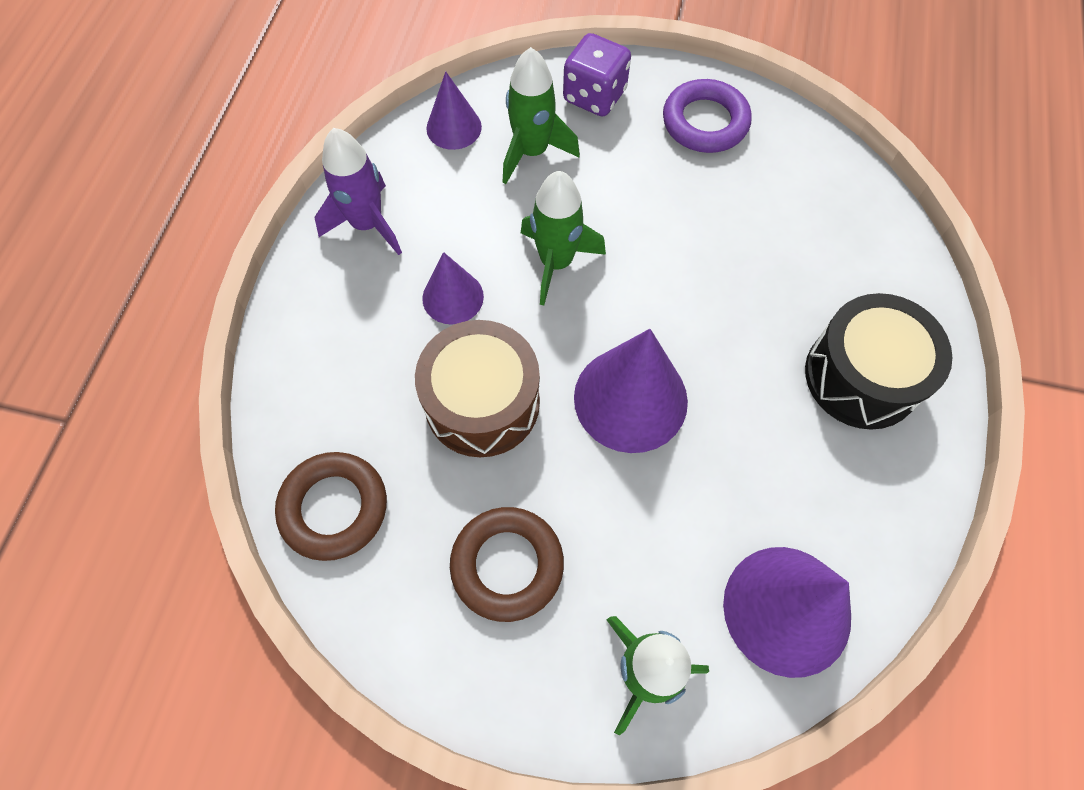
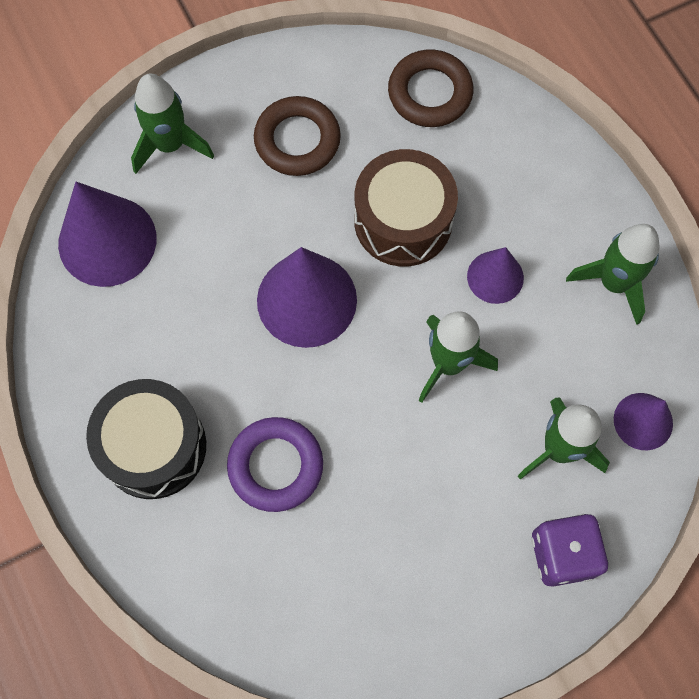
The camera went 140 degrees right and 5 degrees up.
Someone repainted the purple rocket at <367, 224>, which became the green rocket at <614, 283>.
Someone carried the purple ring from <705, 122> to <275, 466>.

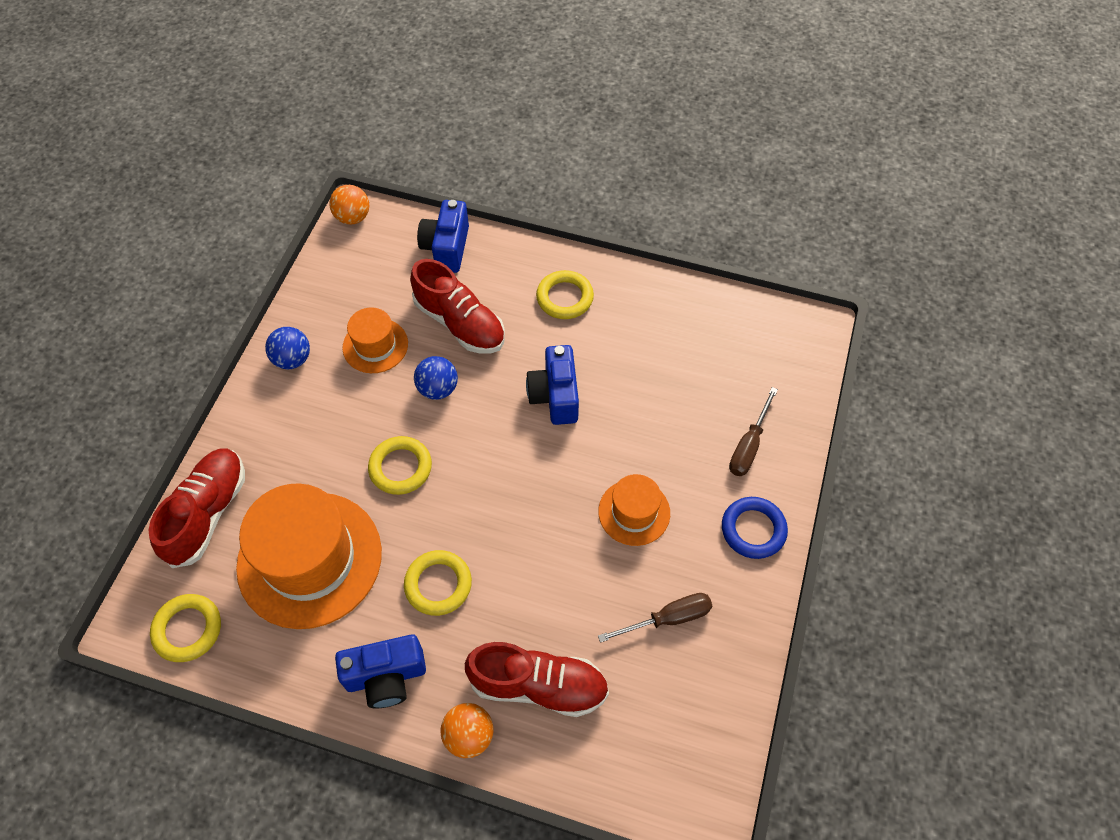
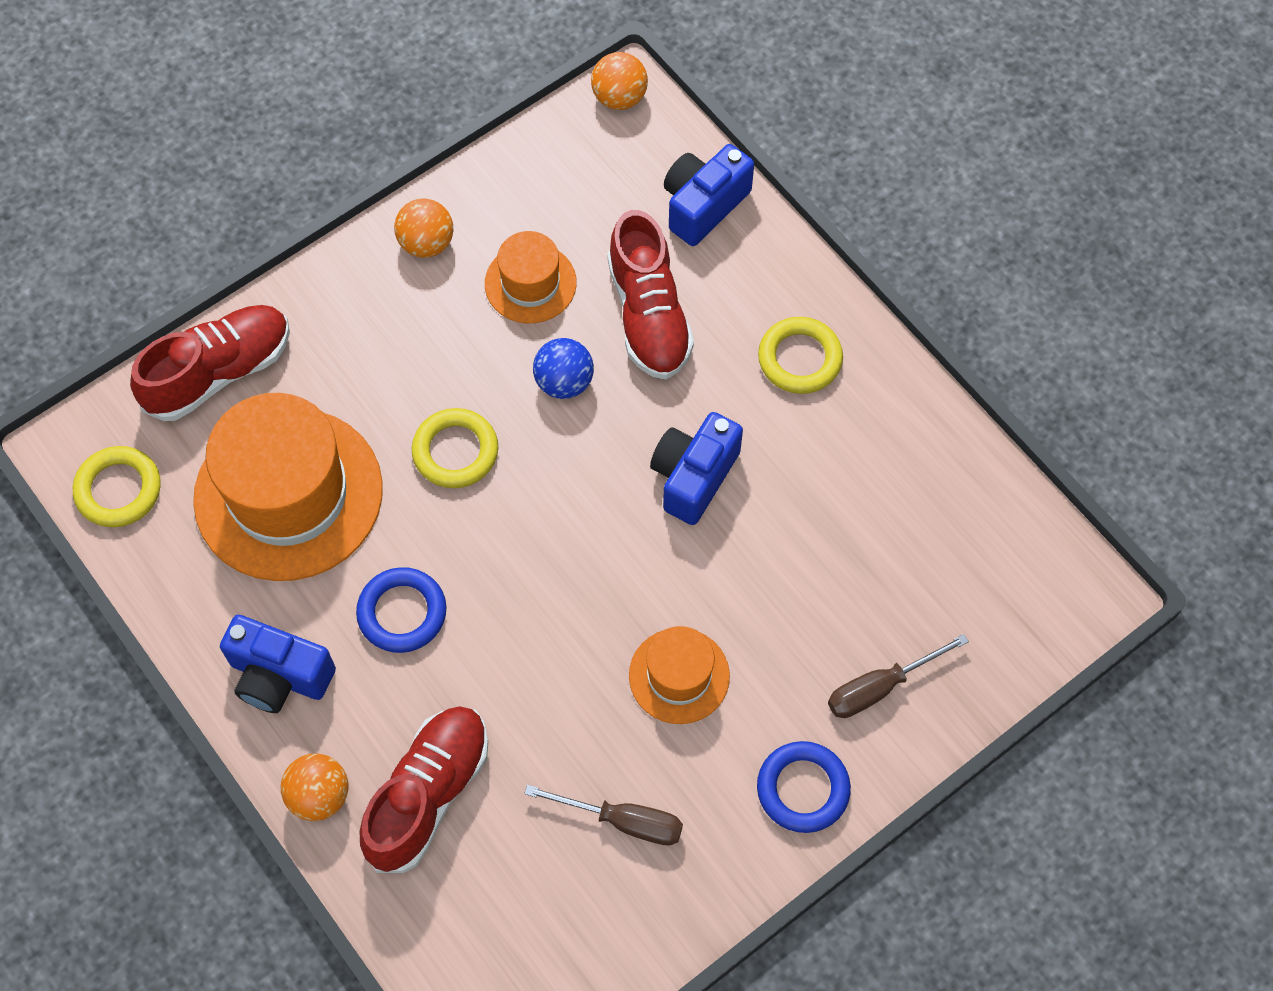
The camera went 35 degrees right and 5 degrees up.
Someone repainted the blue ball at <293, 359>, which became the orange ball at <426, 243>.
Someone repainted the yellow ring at <438, 584>, which became the blue ring at <402, 613>.
Someone rotated the red shoe at <538, 685> by 105 degrees counterclockwise.

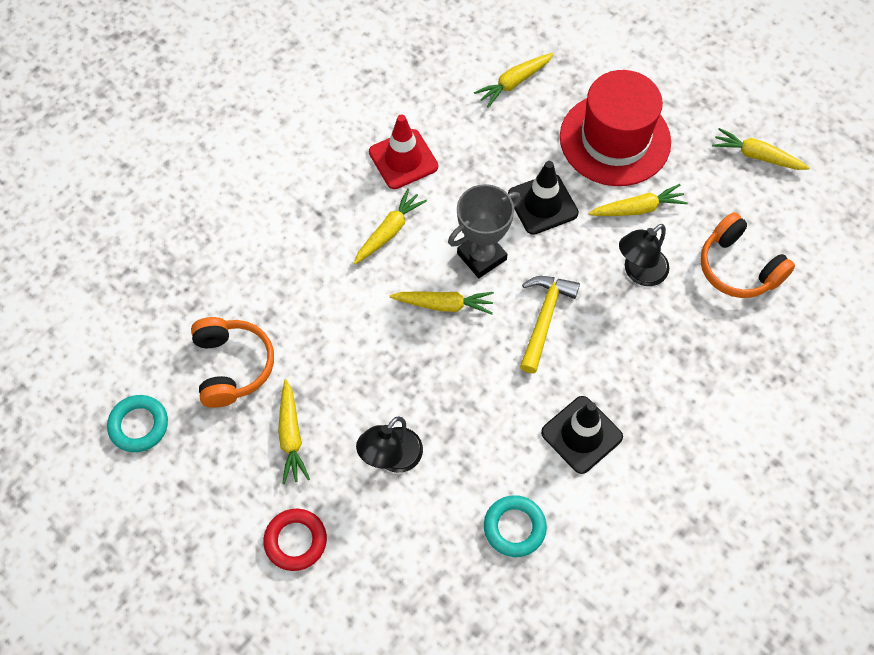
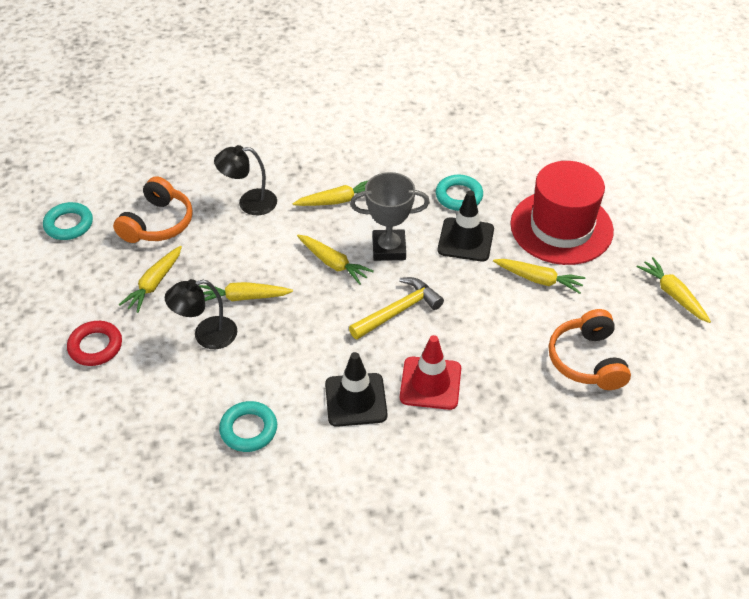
The camera went 35 degrees right and 15 degrees down.
Someone carried the red traffic cone from <403, 159> to <430, 383>.
Someone carried the yellow carrot from <513, 83> to <243, 297>.
Someone carried the black lamp from <639, 273> to <249, 203>.
Someone put down the turquoise ring at <459, 196>.

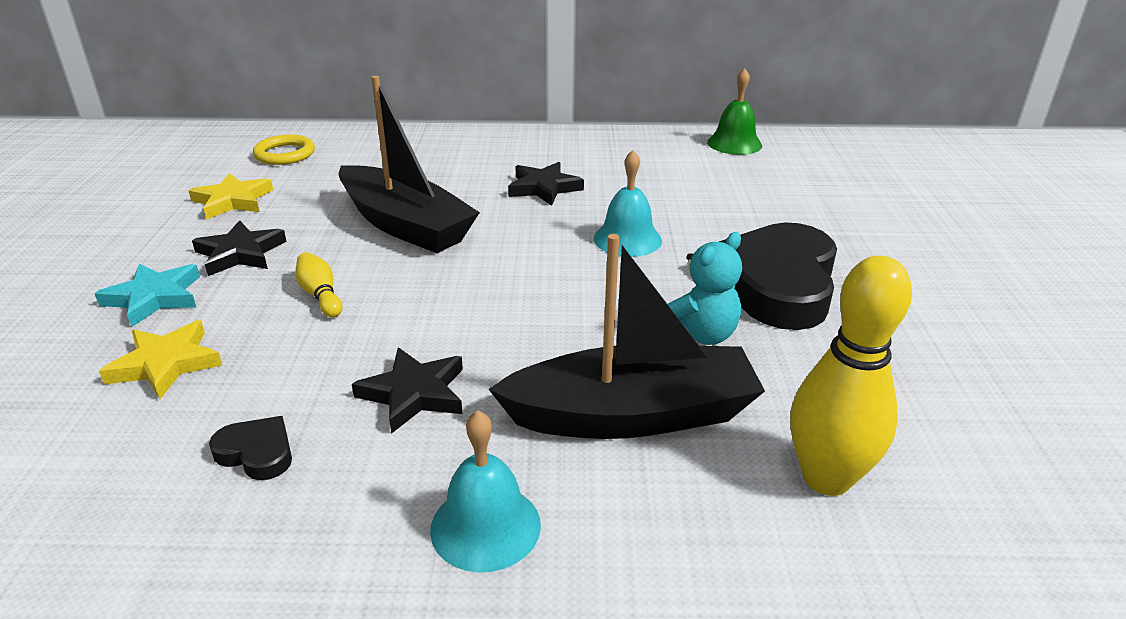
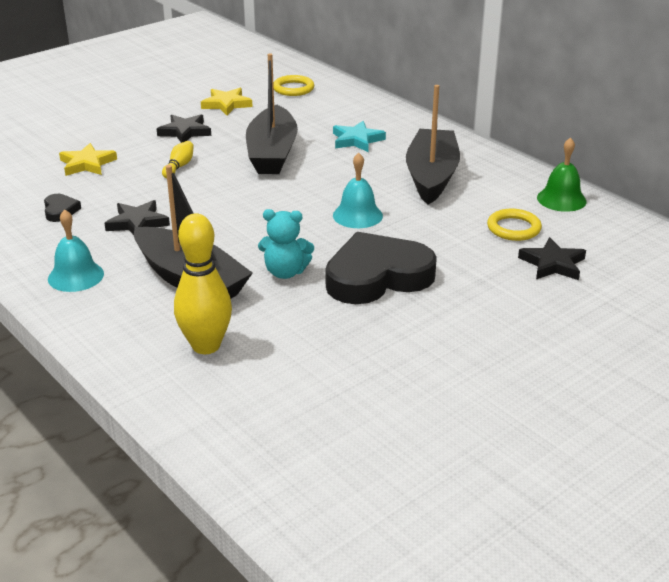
The camera went 50 degrees right and 0 degrees up.
Someone carried the turquoise star from <154, 298> to <357, 140>.
Someone carried the black star from <544, 188> to <553, 264>.
Someone put down the black boat at <431, 176>.
Someone put down the yellow ring at <513, 228>.

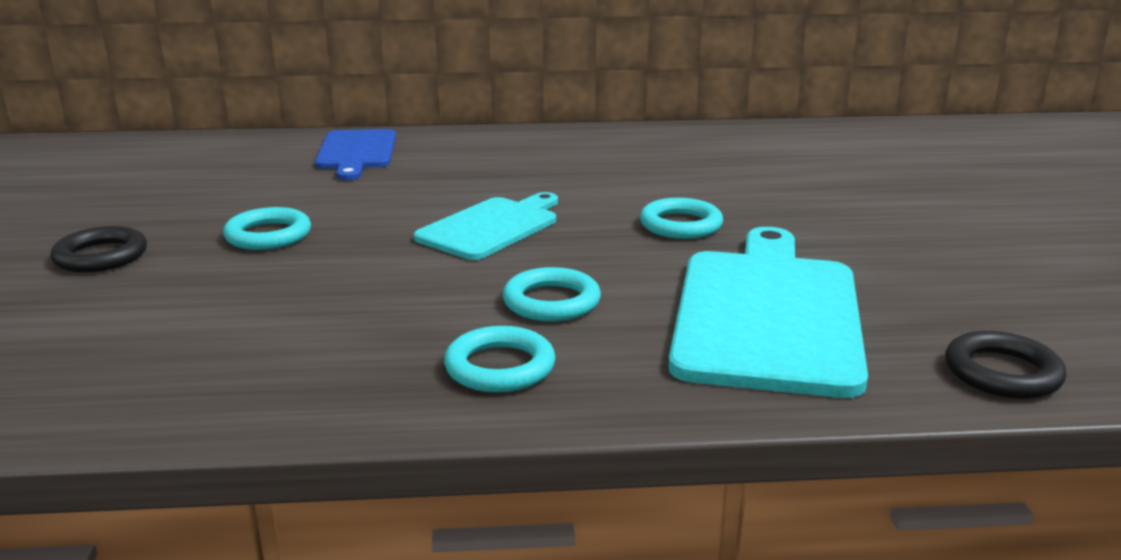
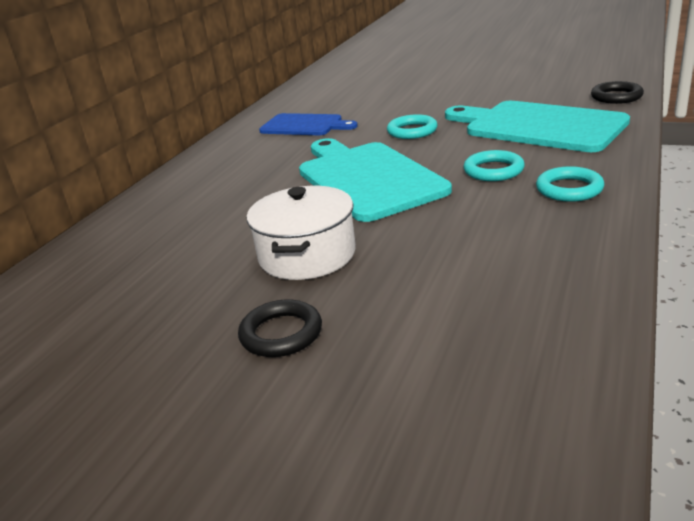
The camera went 60 degrees left and 5 degrees up.
Someone swapped the turquoise ring at <268, 235> for the white pot at <307, 255>.
Someone carried the blue cutting board from <356, 152> to <304, 125>.
Someone scaled the turquoise cutting board at <492, 227> by 1.67.

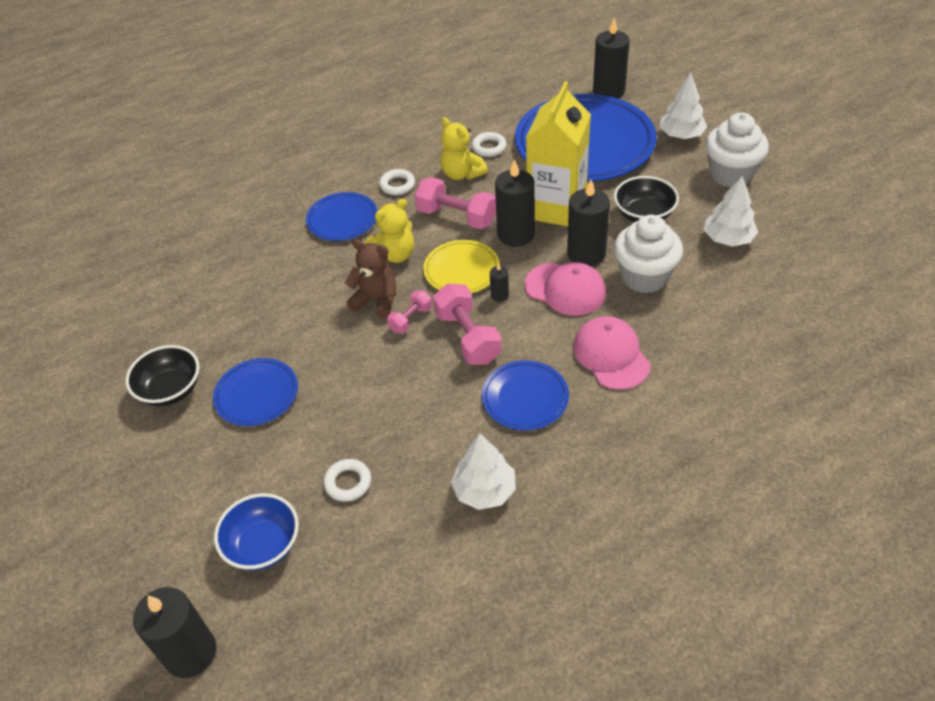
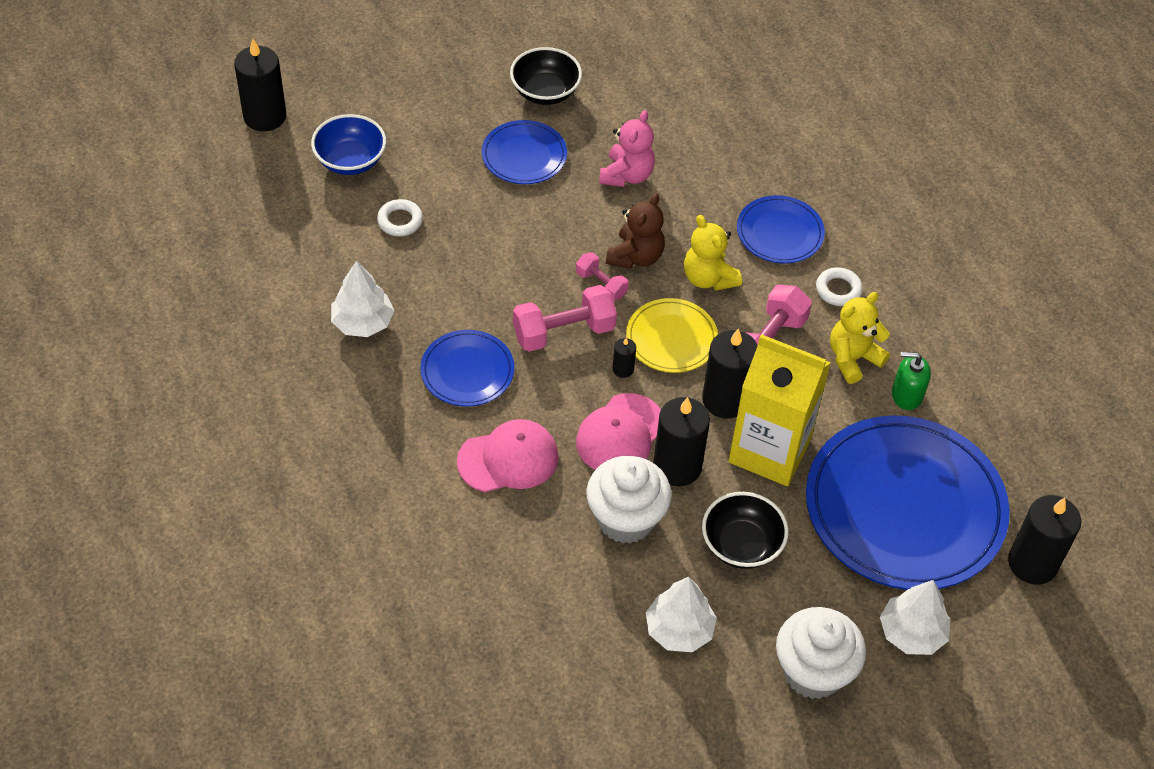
The camera went 90 degrees right and 5 degrees up.
Someone swapped the white ring at <489, 147> for the green soap dispenser at <907, 395>.
Someone put down the pink teddy bear at <626, 175>.

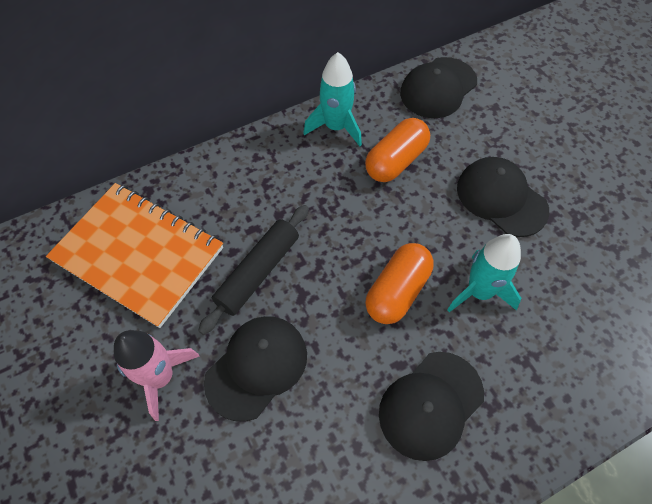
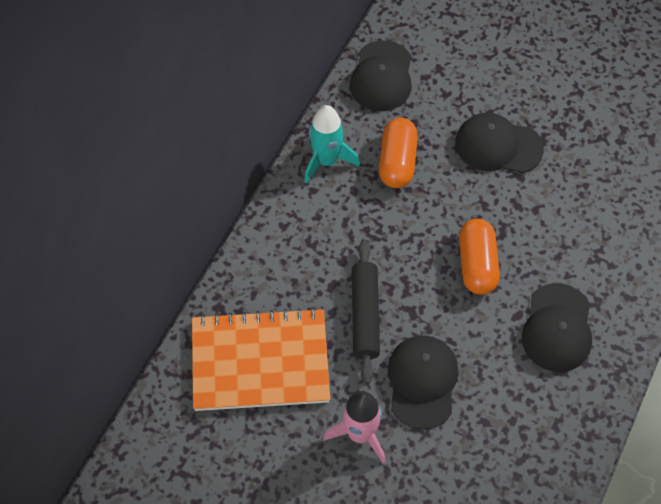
The camera went 35 degrees left and 0 degrees up.
Someone took away the turquoise rocket at <479, 291>.

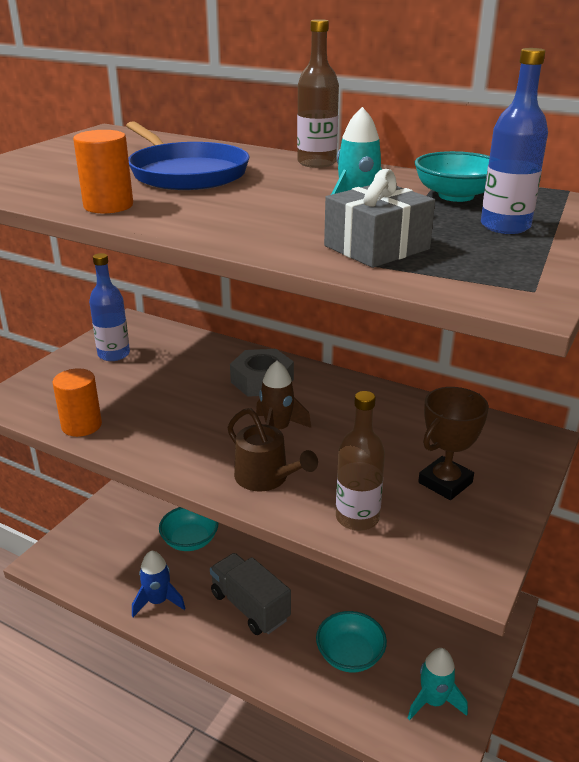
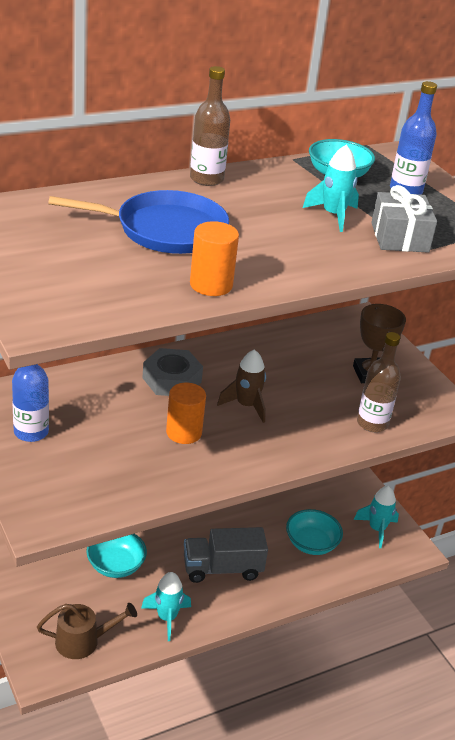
The camera went 60 degrees left and 5 degrees up.
Someone carried the orange cylinder from <81, 425> to <184, 432>.
Someone repainted the blue rocket at <158, 601>, which became the turquoise rocket at <167, 618>.
Someone carried the brown watering can from <266, 478> to <83, 641>.

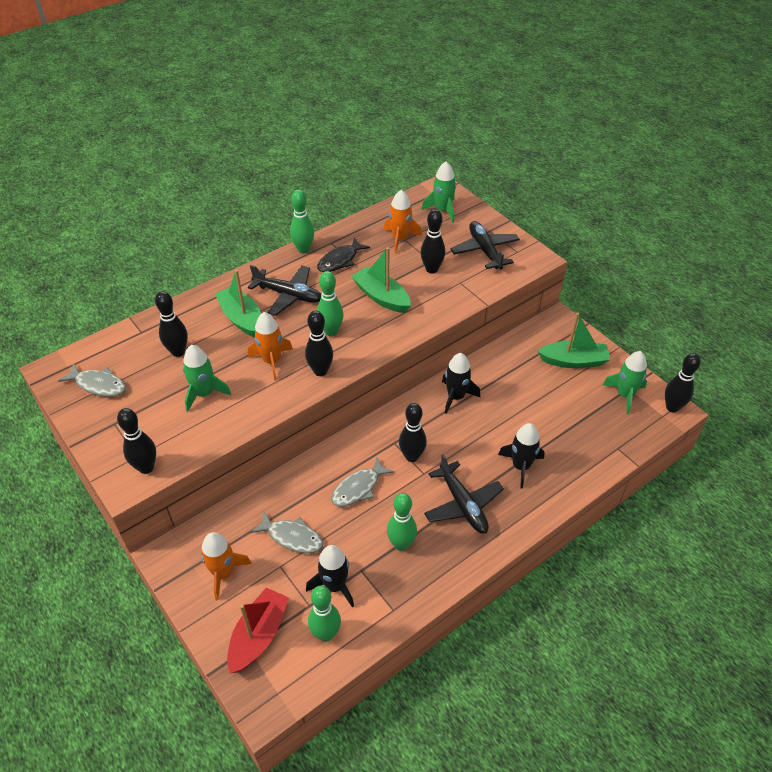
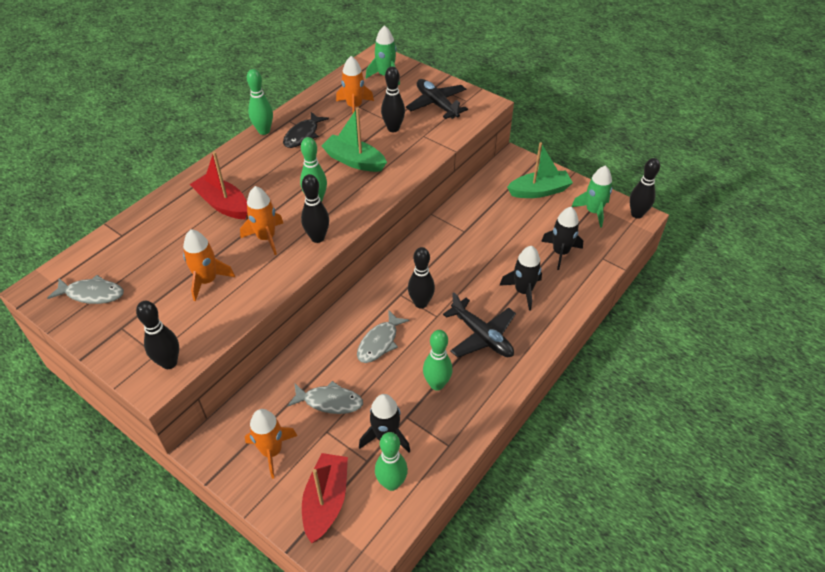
The camera went 15 degrees left and 0 degrees up.
Someone took away the black bowling pin at <178, 352>.
Someone repainted the green rocket at <204, 393>, which became the orange rocket at <207, 281>.
Someone repainted the green boat at <242, 318>, which became the red boat at <223, 204>.
Someone took away the black plane at <289, 295>.
Someone carried the black rocket from <456, 397> to <560, 252>.

